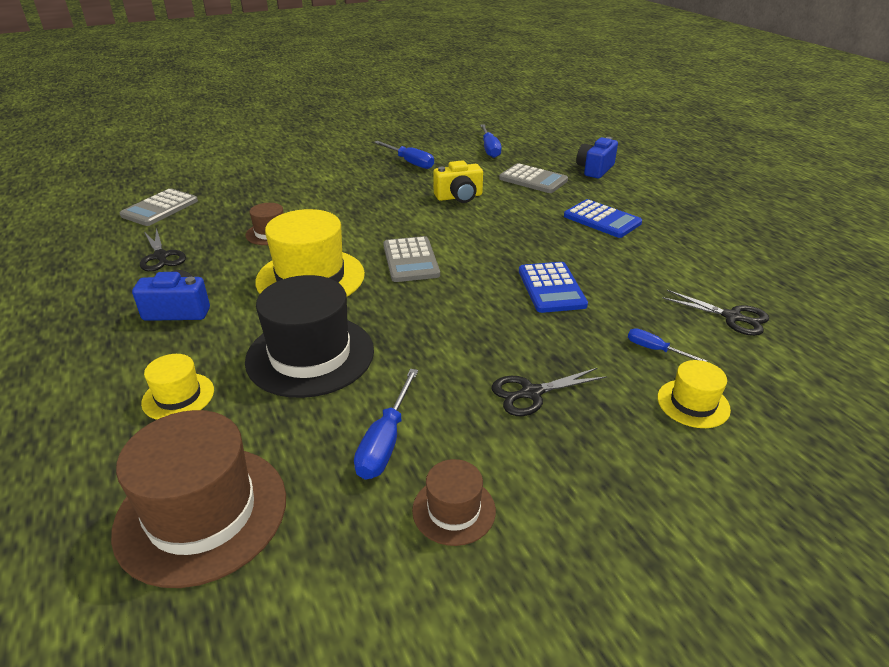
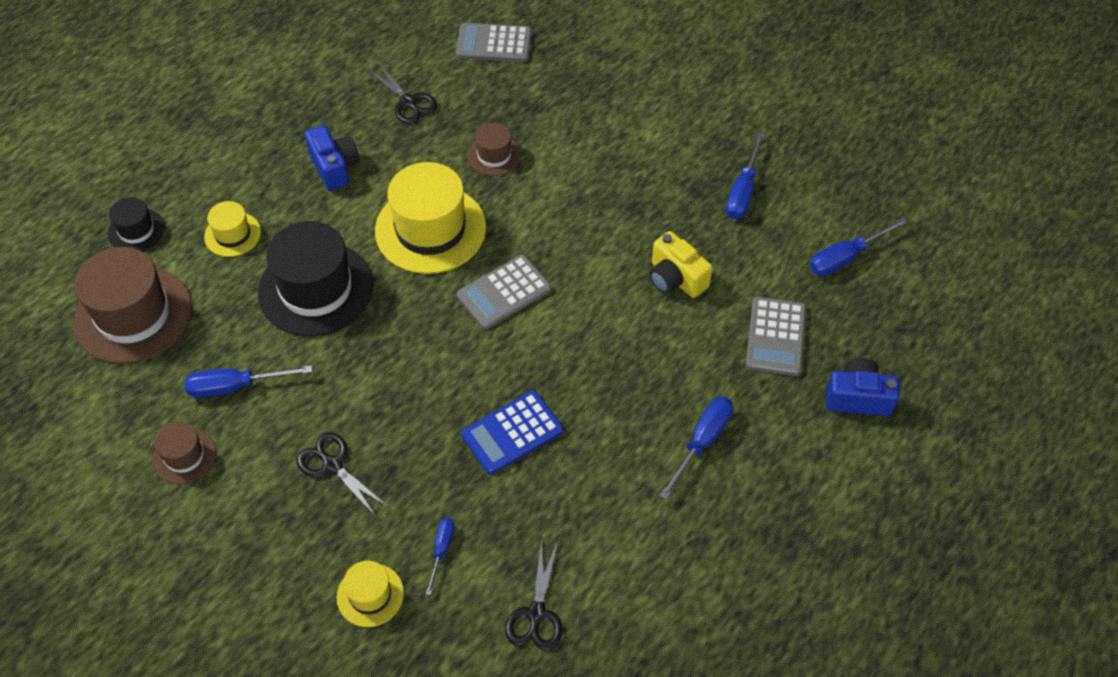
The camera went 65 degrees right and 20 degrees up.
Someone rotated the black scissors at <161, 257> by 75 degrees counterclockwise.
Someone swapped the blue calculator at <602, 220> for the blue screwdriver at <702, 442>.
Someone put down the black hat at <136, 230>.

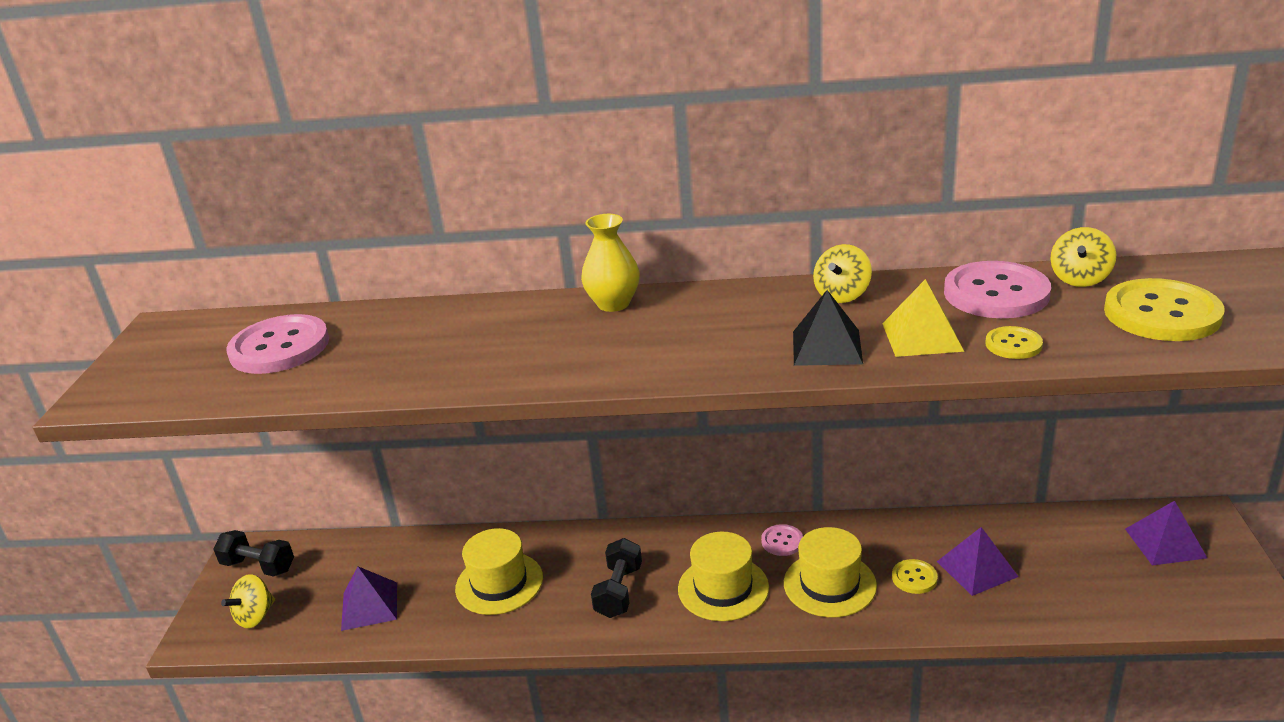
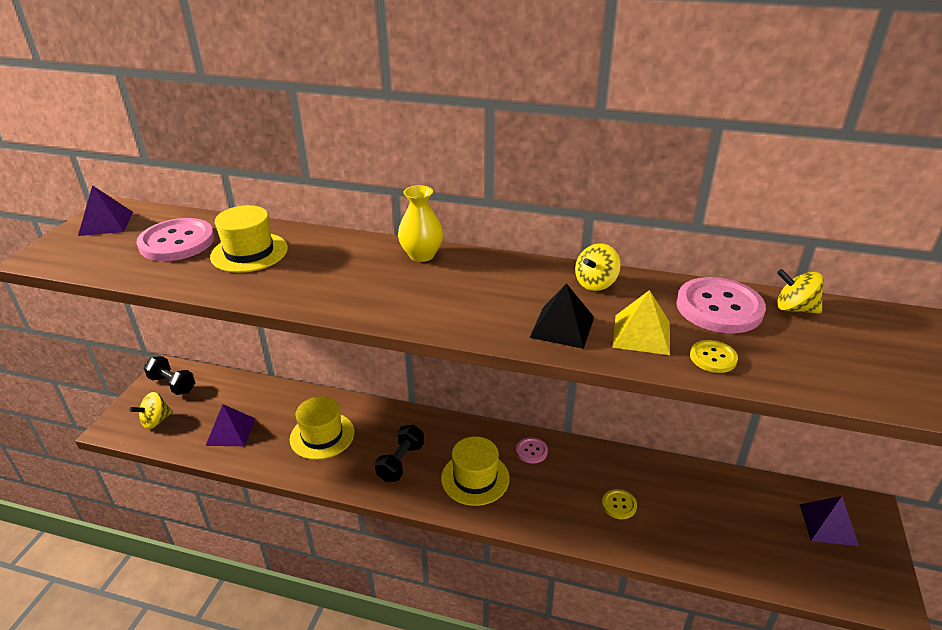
The camera went 10 degrees right and 5 degrees up.
Someone carried the yellow hat from <829, 584> to <249, 252>.
Someone carried the purple pyramid from <977, 569> to <106, 223>.
Someone rotated the yellow spinning top at <1080, 279> by 75 degrees clockwise.
Someone took away the yellow button at <1162, 314>.

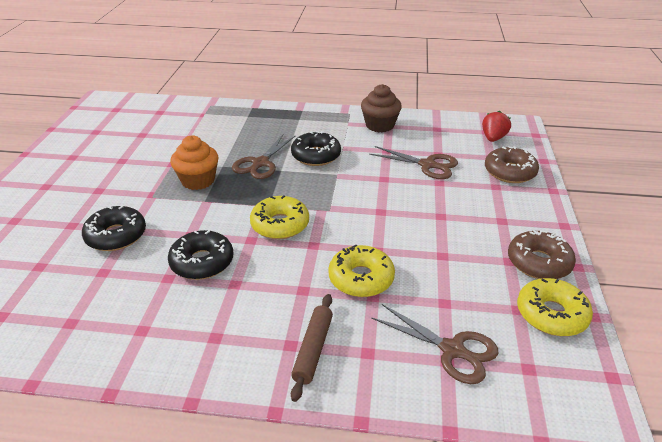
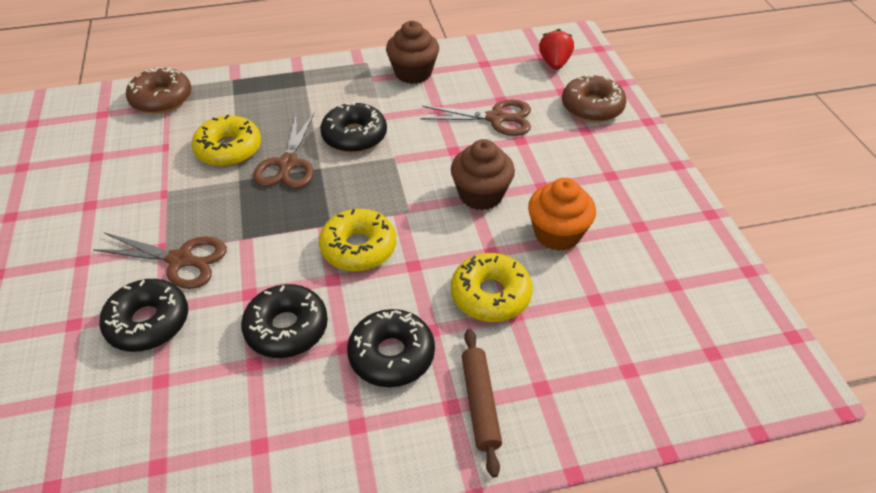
The camera went 20 degrees left and 10 degrees up.
Someone carried the orange cupcake from <198, 180> to <557, 234>.
Someone carried the brown scissors from <453, 350> to <182, 260>.
Someone carried the brown donut from <538, 262> to <161, 99>.
Someone carried the yellow donut from <551, 314> to <229, 149>.
Someone put down the black donut at <391, 355>.
Someone put down the brown cupcake at <481, 195>.

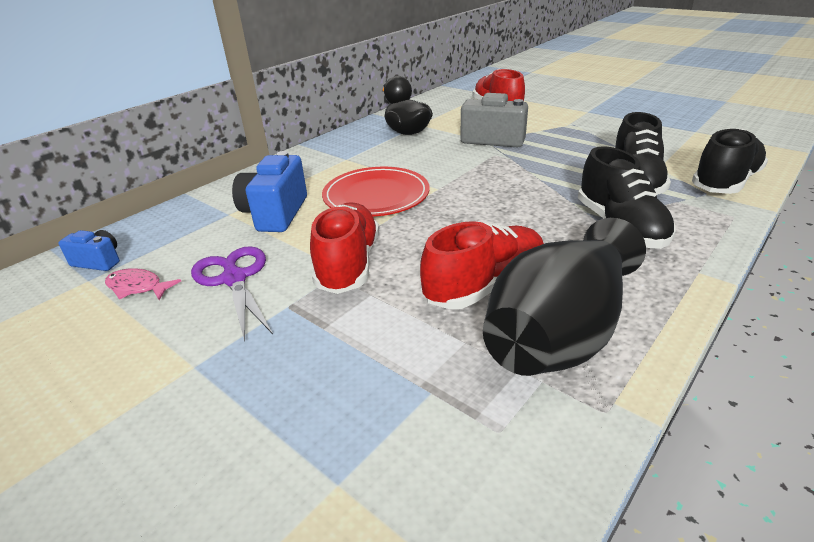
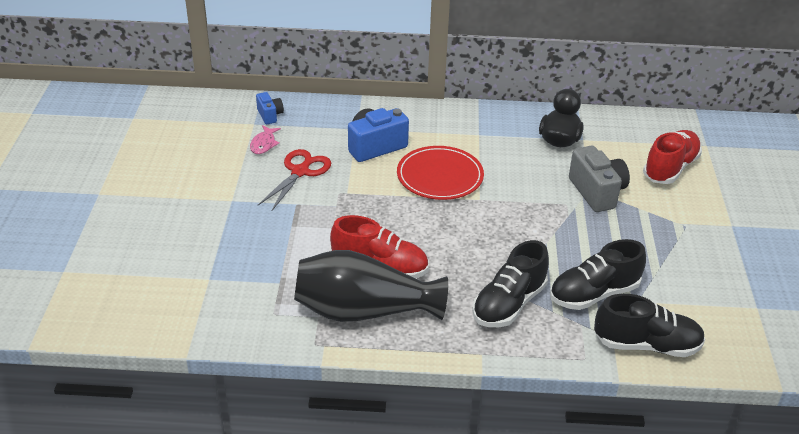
The camera went 50 degrees right and 5 degrees up.
Someone rotated the pink fish at <138, 287> by 150 degrees counterclockwise.
Someone repainted the purple scissors at <234, 279>, which became the red scissors at <300, 172>.
Someone took away the red shoe at <348, 264>.

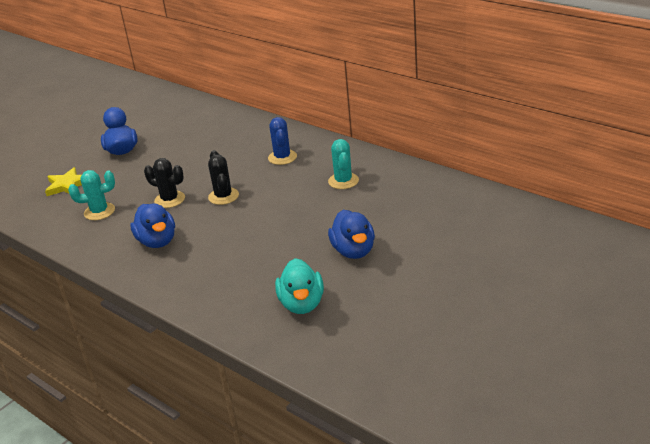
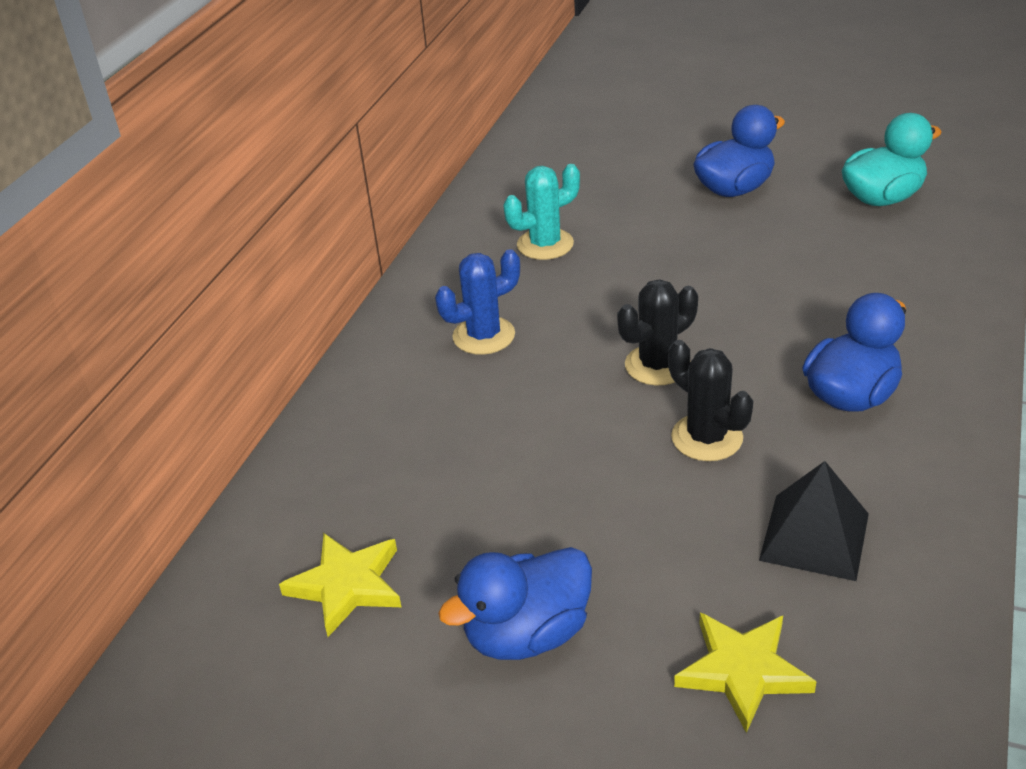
The camera went 110 degrees left and 5 degrees up.
Someone swapped the turquoise cactus at <99, 212> for the black pyramid at <814, 536>.
Someone rotated the black cactus at <169, 199> by 45 degrees counterclockwise.
Someone put down the yellow star at <347, 585>.

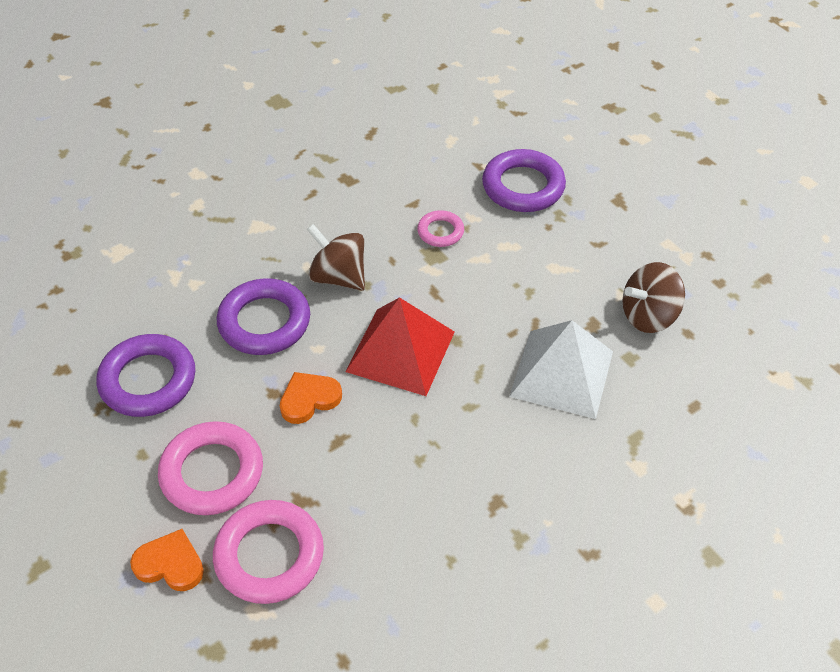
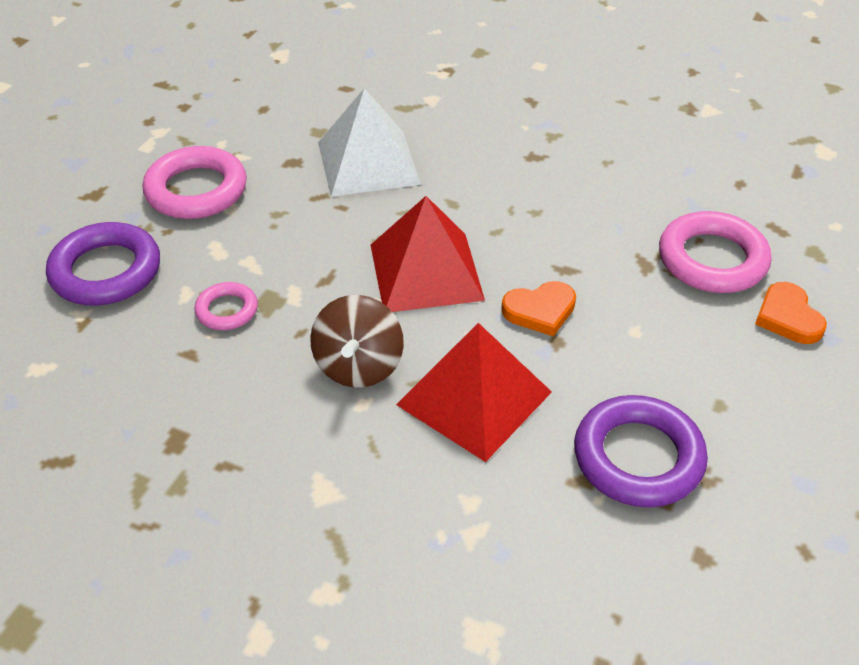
The camera went 120 degrees left and 5 degrees down.
Someone carried the pink ring from <212, 473> to <196, 190>.
Someone swapped the purple ring at <264, 322> for the red pyramid at <474, 398>.
Someone rotated the orange heart at <309, 399> by 45 degrees counterclockwise.
Someone took away the brown spinning top at <648, 316>.

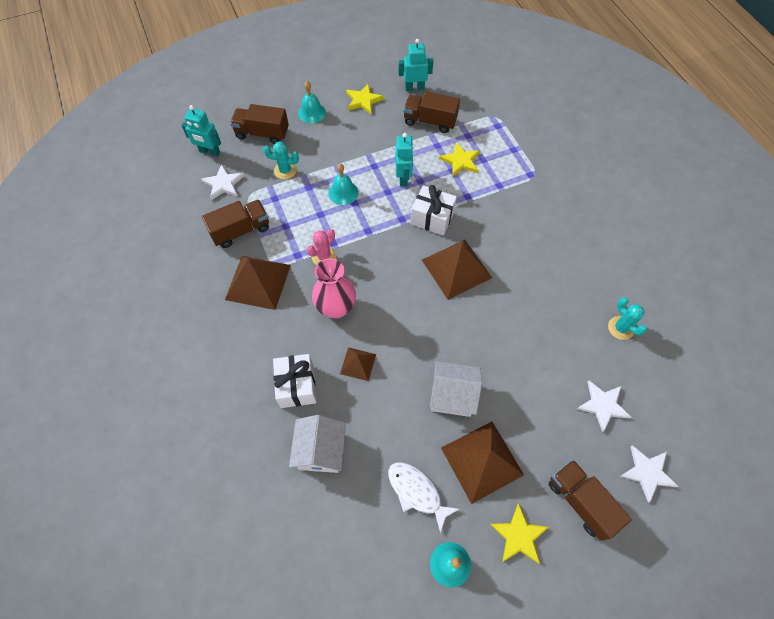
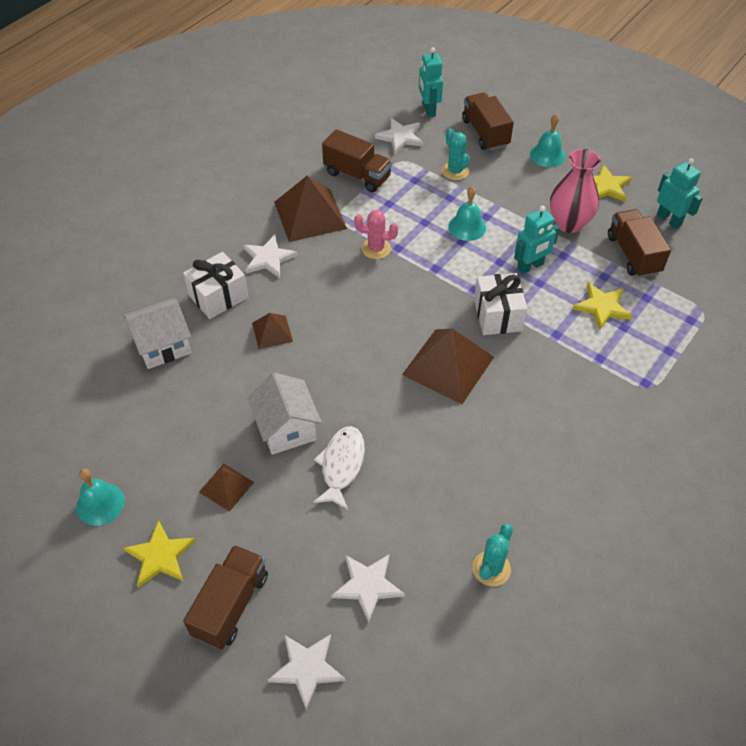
The camera went 60 degrees right and 10 degrees down.
Someone carried the pink vase from <336, 307> to <569, 223>.
Someone carried the white fish from <417, 492> to <341, 465>.
Someone scaled the brown pyramid at <482, 461> by 0.53.
Someone put down the white star at <268, 258>.

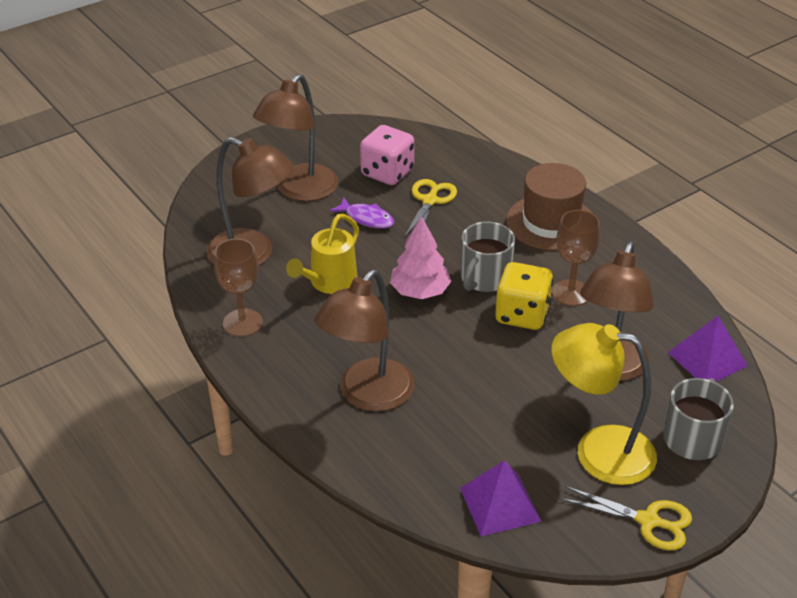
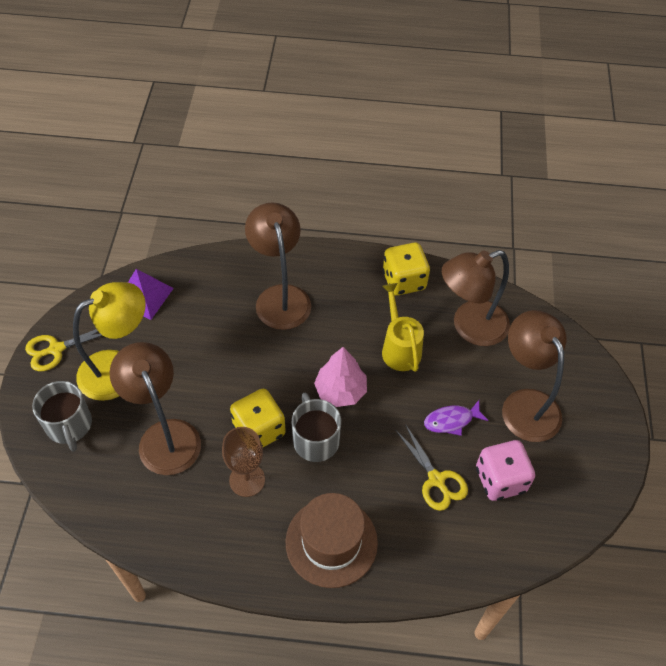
The camera went 130 degrees right and 15 degrees up.
Someone swapped the brown goblet at <242, 323> for the yellow dice at <404, 281>.
Someone took away the purple pyramid at <707, 359>.

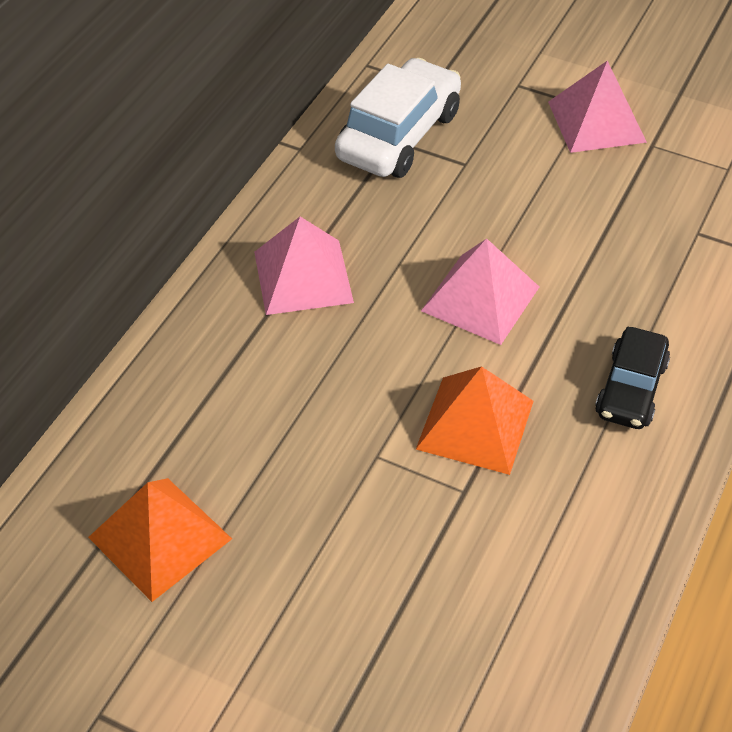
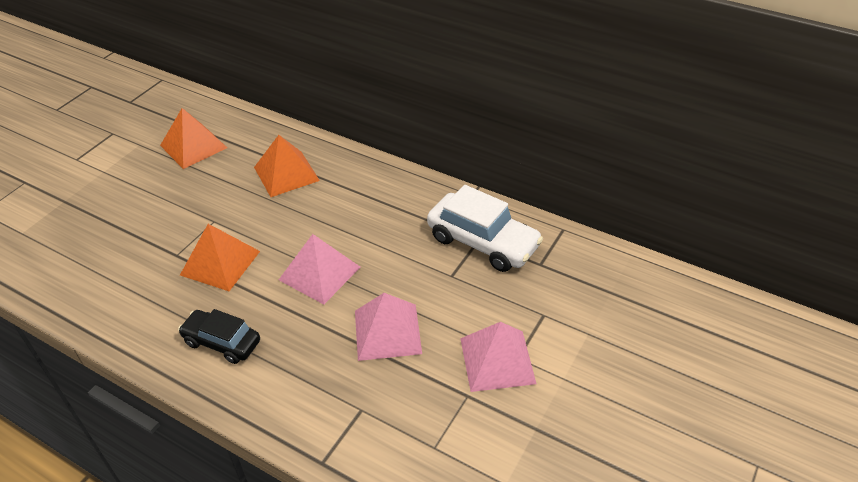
The camera went 95 degrees right and 5 degrees down.
Someone carried the pink pyramid from <303, 276> to <387, 331>.
Someone put down the orange pyramid at <286, 173>.

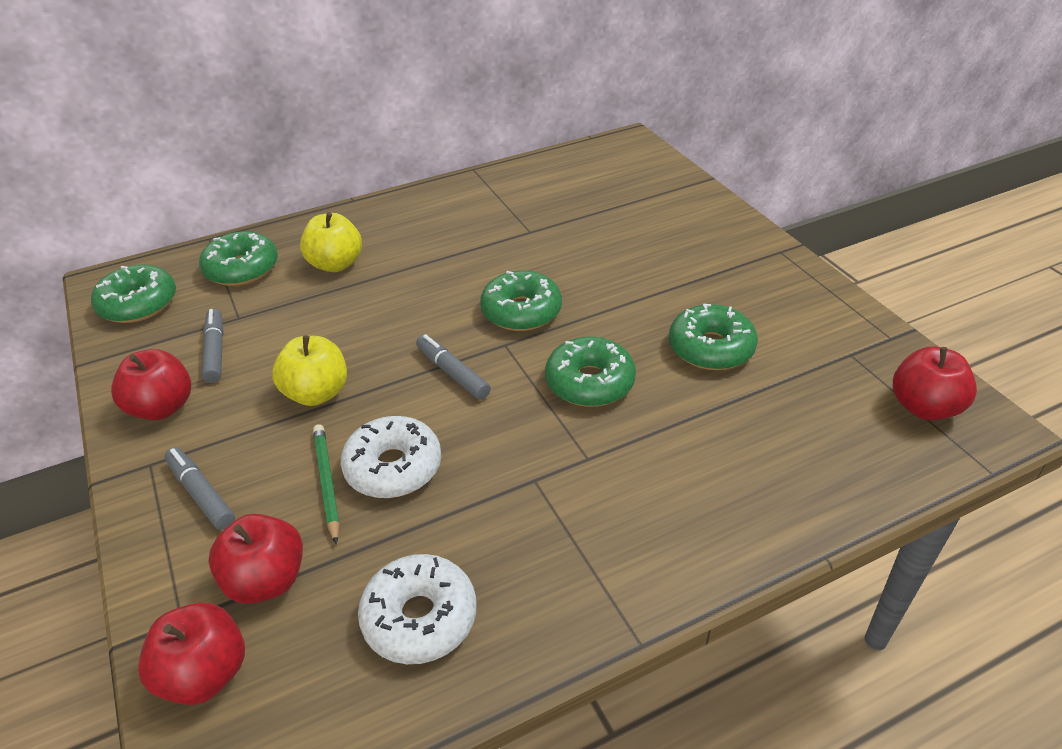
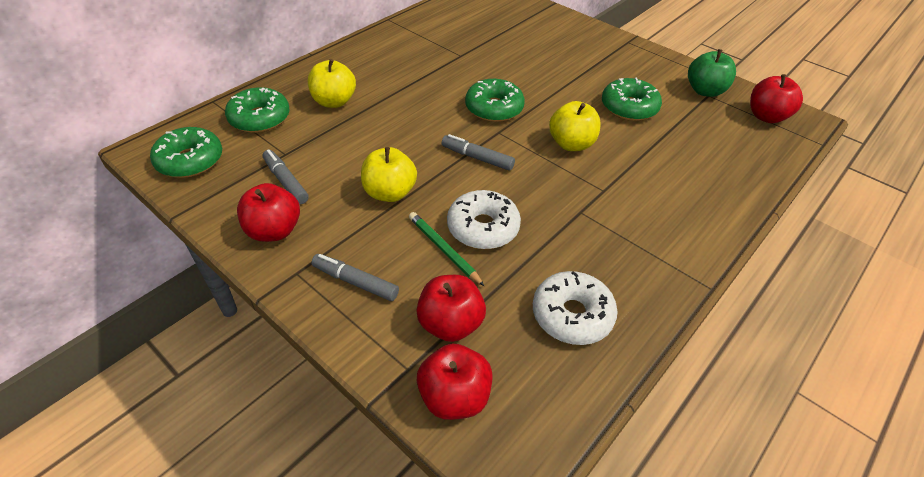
The camera went 25 degrees left and 5 degrees up.
Someone swapped the green donut at <590, 382> for the yellow apple at <571, 144>.
Someone put down the green apple at <705, 91>.

